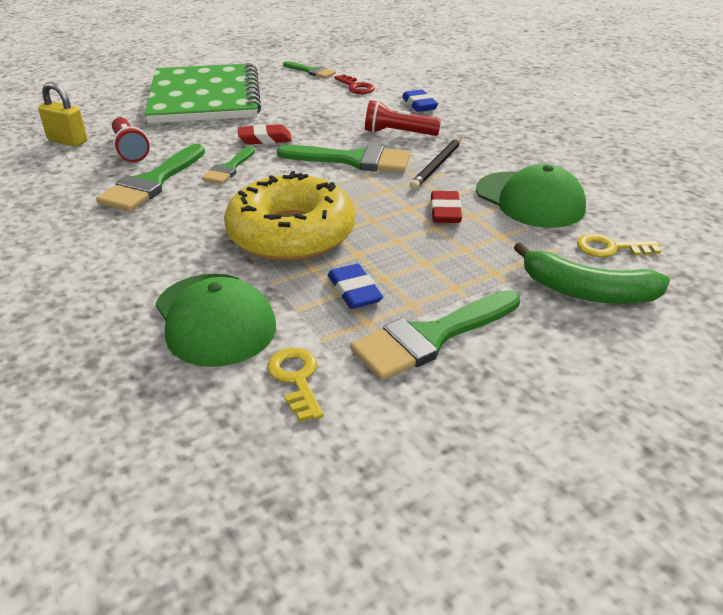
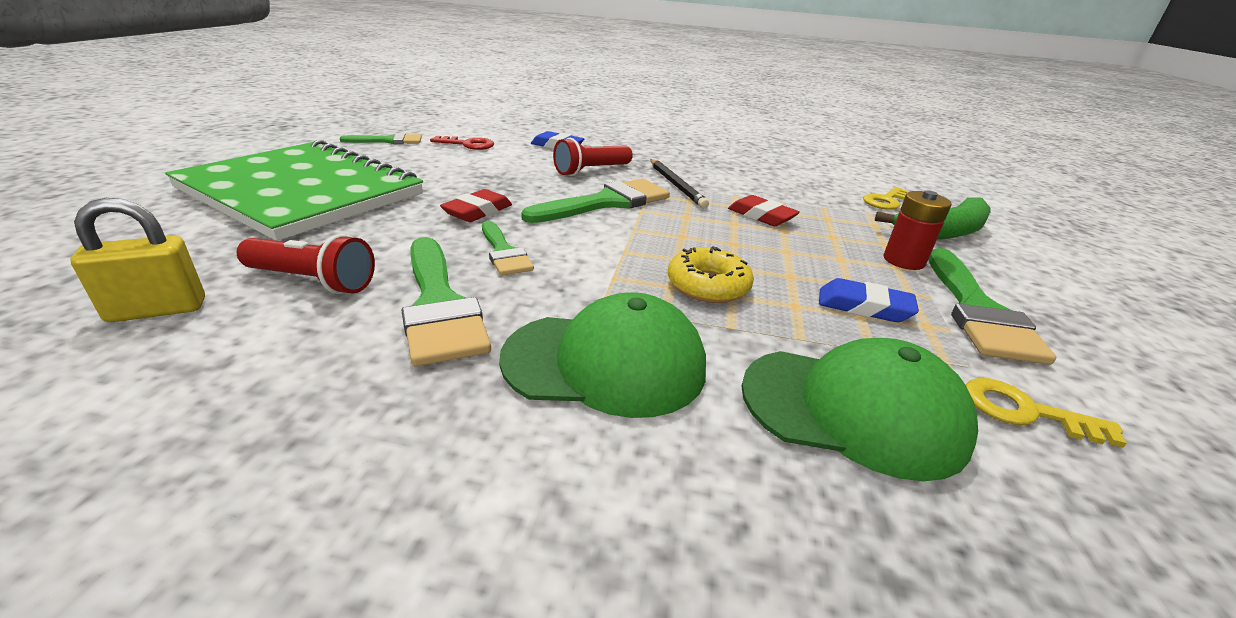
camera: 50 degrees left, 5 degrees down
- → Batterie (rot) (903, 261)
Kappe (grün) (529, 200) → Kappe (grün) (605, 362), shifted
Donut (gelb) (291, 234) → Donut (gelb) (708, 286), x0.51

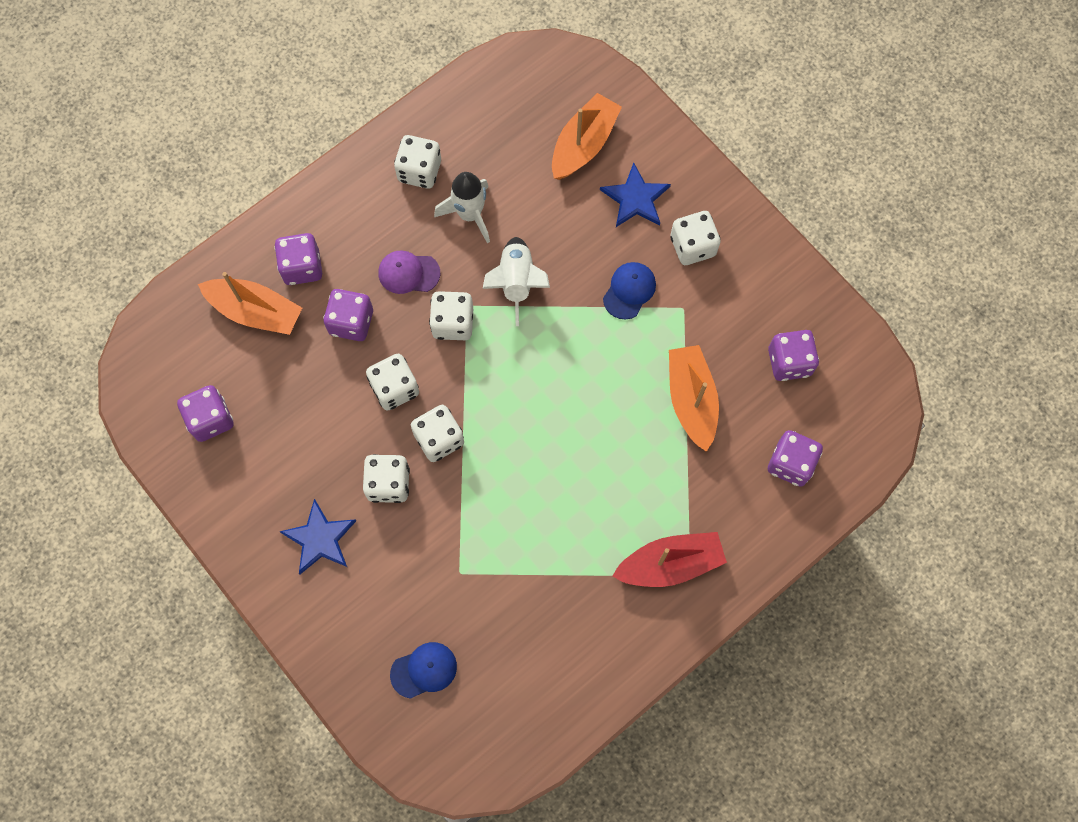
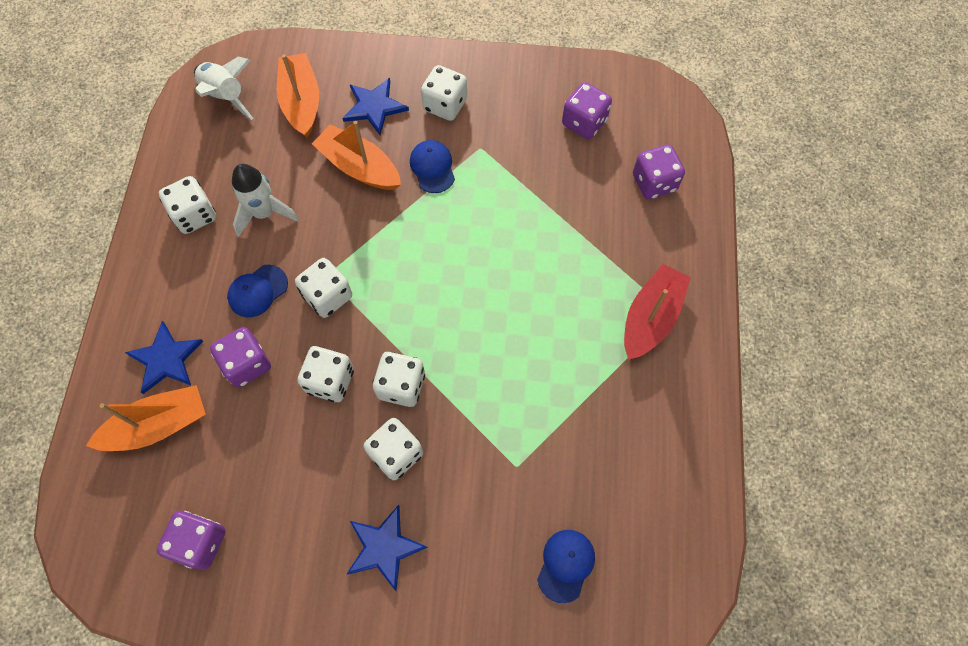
camera: 45 degrees left, 5 degrees down
Rakete (weiß) (516, 282) → Rakete (weiß) (225, 96), shifted
Boot (orange) (691, 400) → Boot (orange) (359, 167), shifted
Spielwürfel (lila) (302, 267) → Stern (blau) (166, 359)
Kappe (lila) (408, 273) → Kappe (blau) (257, 291)

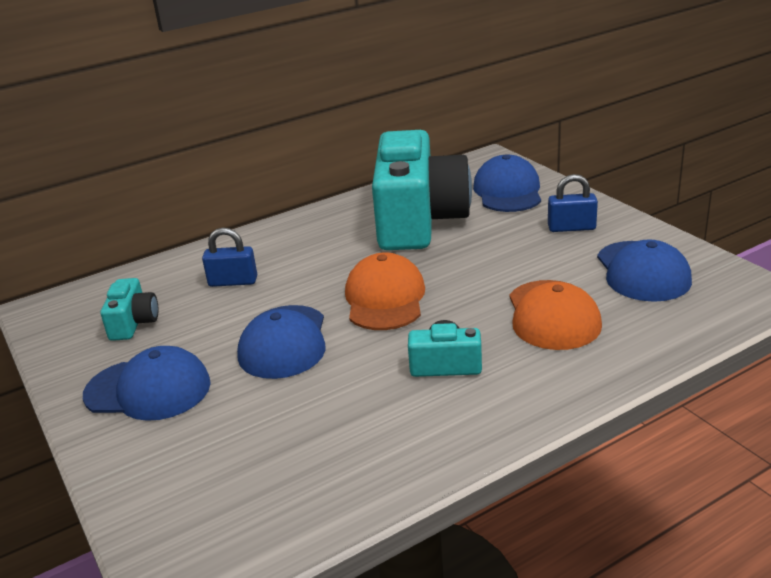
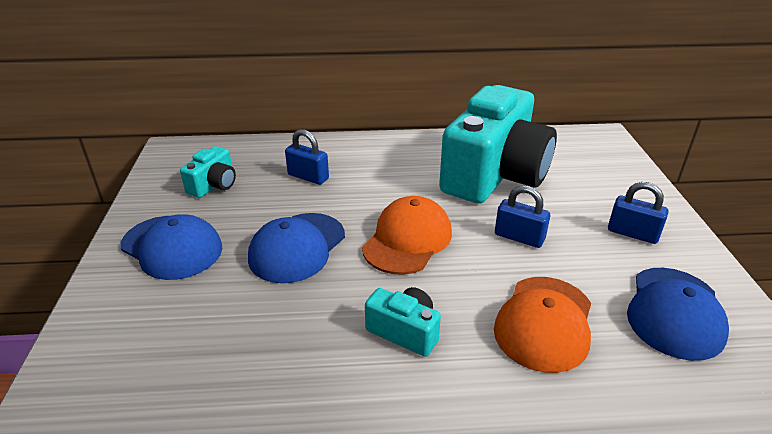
camera: 25 degrees right, 5 degrees up
Kappe (blau) (508, 191) → -
- → Vorhängeschloss (blau) (519, 237)

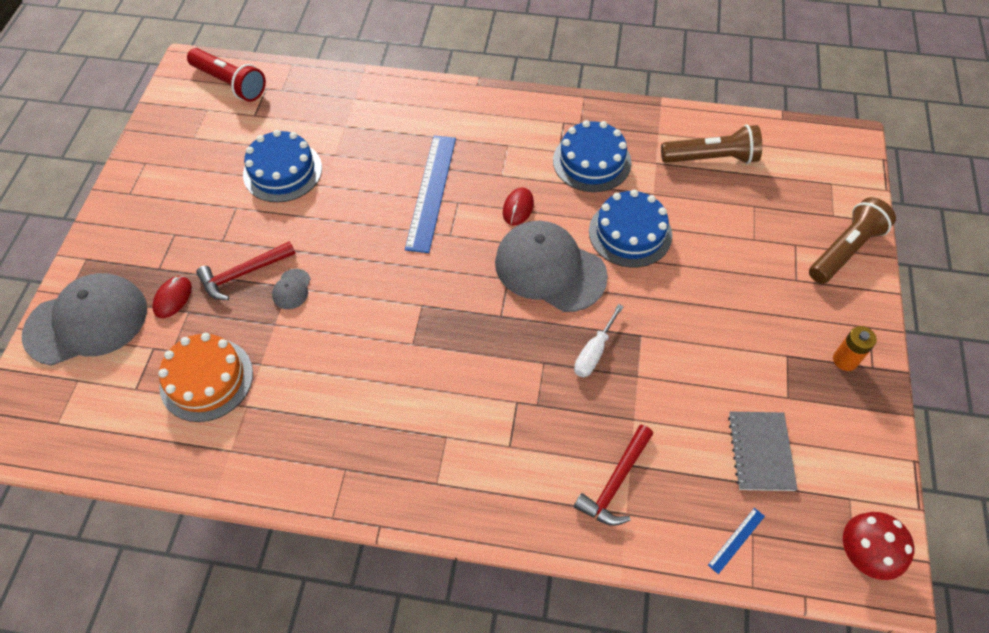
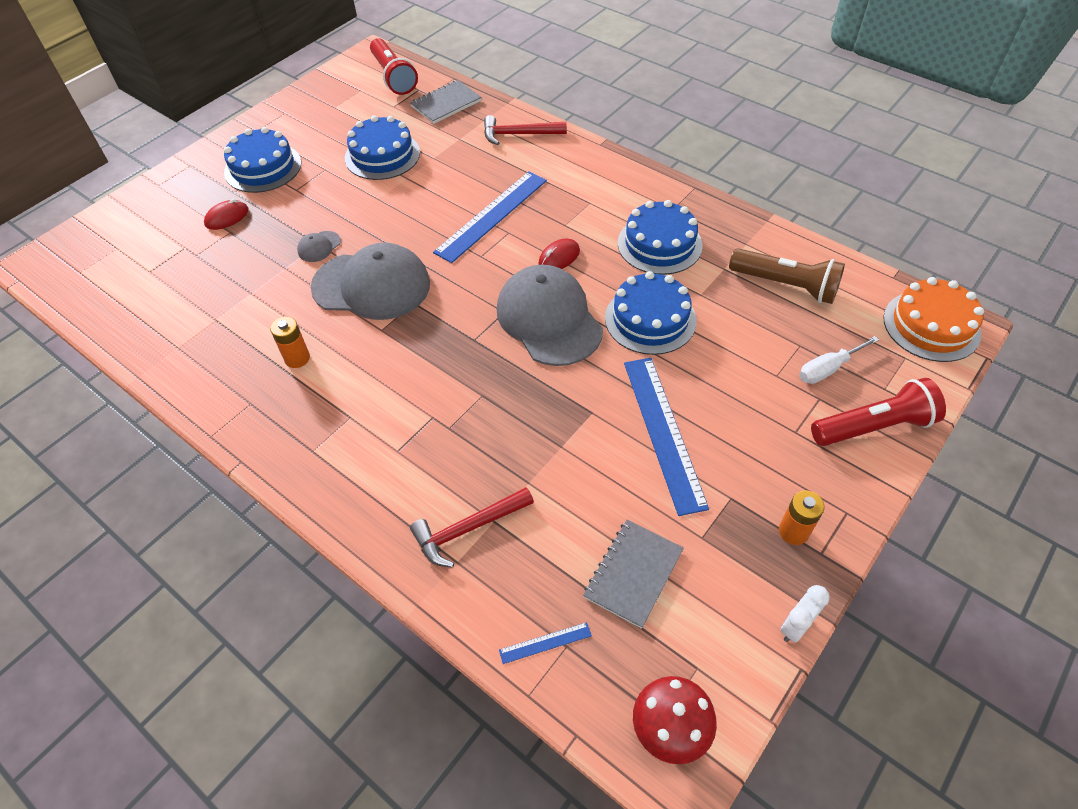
camera: 30 degrees right, 5 degrees down
- → Kuchen (blau) (263, 167)
- → Batterie (orange) (297, 358)
- → Notizbuch (grau) (446, 104)
- → Lineal (blau) (663, 432)
- → Wecker (weiß) (795, 626)
Kappe (grau) (87, 321) → Kappe (grau) (372, 285), shifted
Kuchen (orange) (206, 379) → Kuchen (orange) (931, 325), shifted
Hammer (rot) (243, 274) → Hammer (rot) (519, 134), shifted
Schraubenzieher (weiß) (594, 352) → Schraubenzieher (weiß) (827, 369), shifted
Taschenlampe (braun) (845, 250) → Taschenlampe (rot) (874, 427)

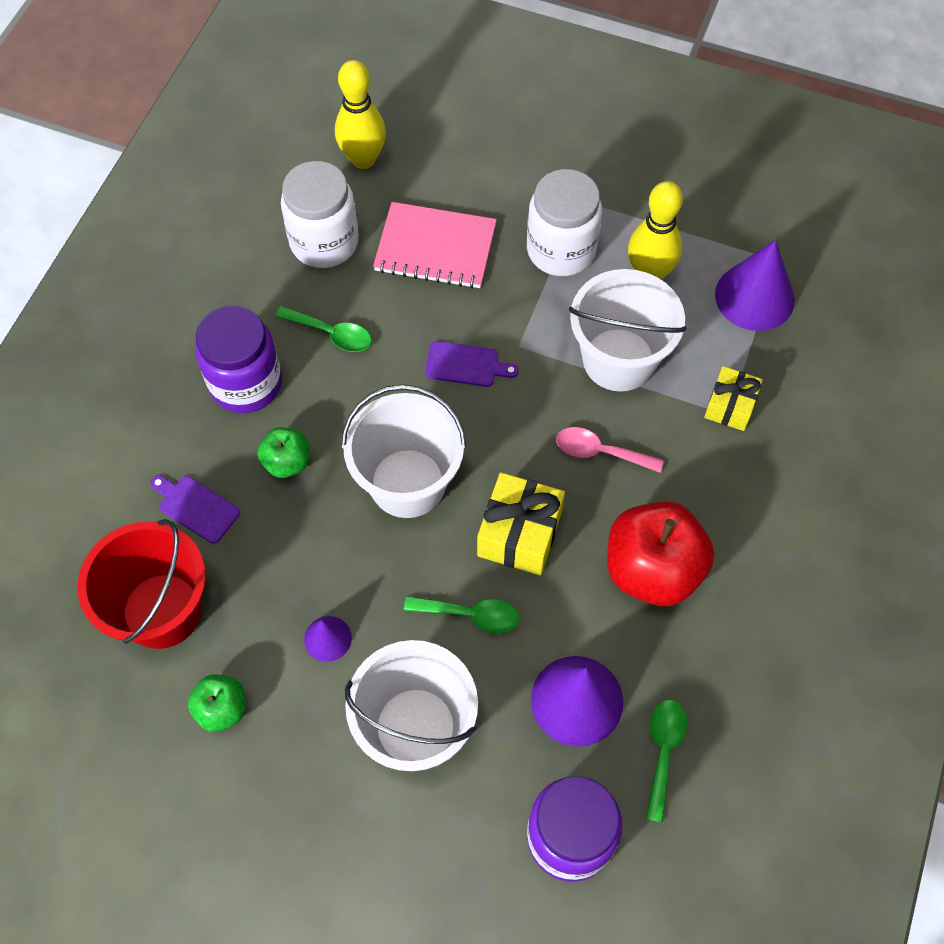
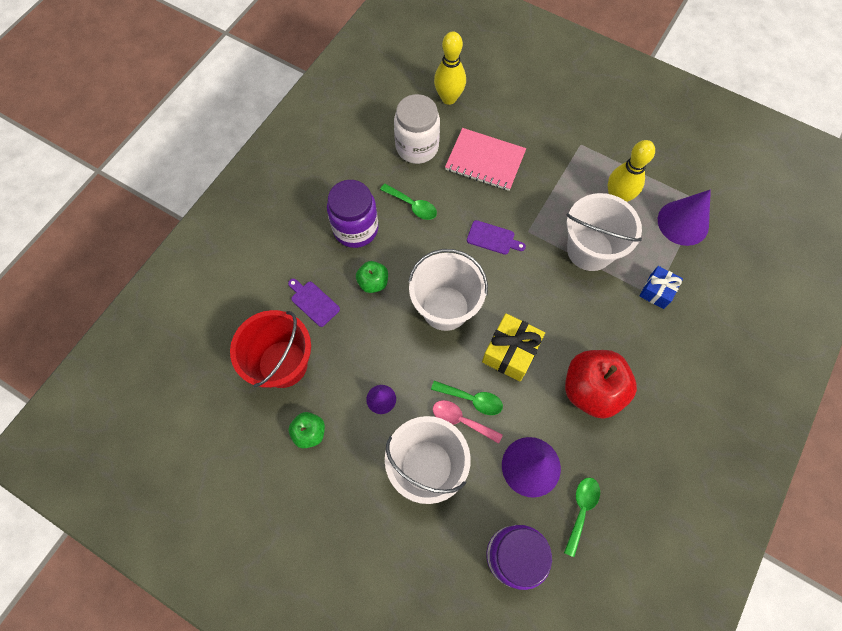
camera: 10 degrees right, 5 degrees up
Einmachglas (weiß) (561, 250) → -
Löffel (rosa) (600, 452) → Löffel (rosa) (461, 420), shifted
Geschenk (gelb) (730, 406) → Geschenk (blau) (657, 291)

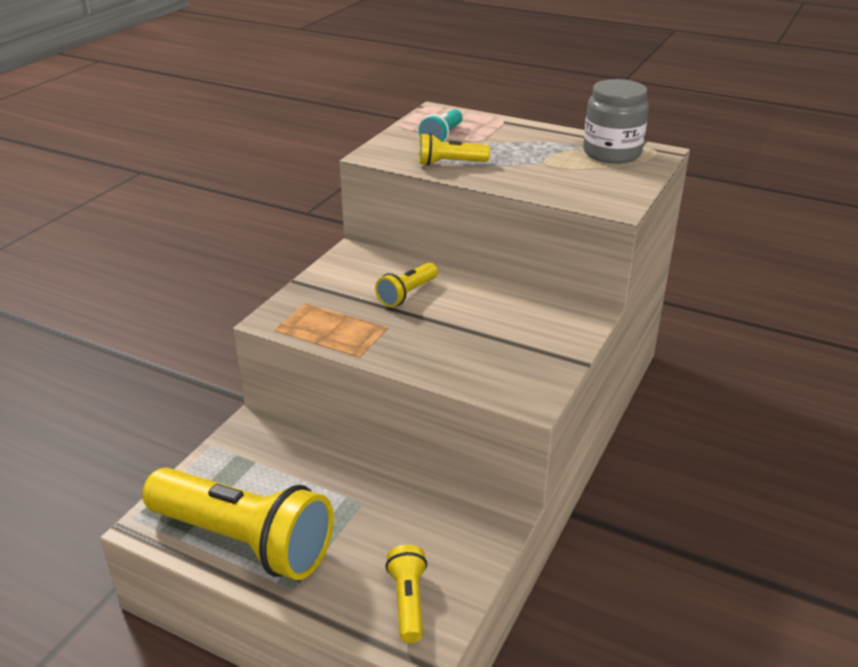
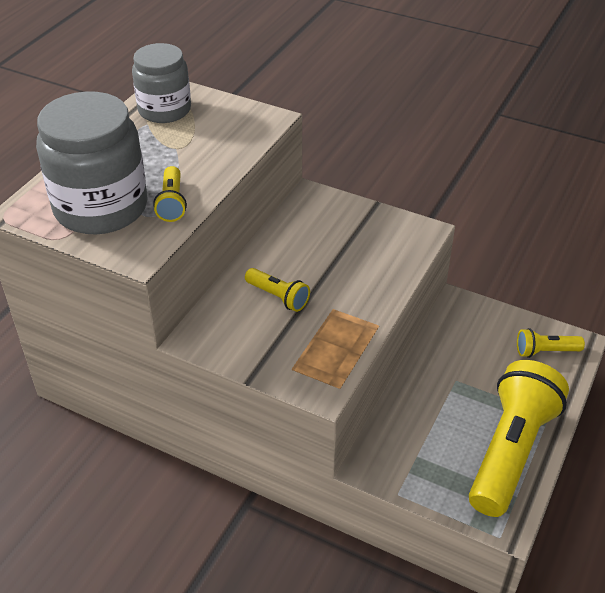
camera: 90 degrees left, 10 degrees up
Taschenlampe (türkis) (442, 137) → Einmachglas (grau) (101, 207)

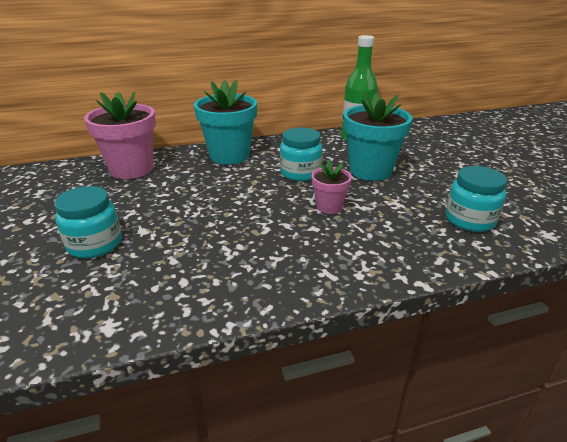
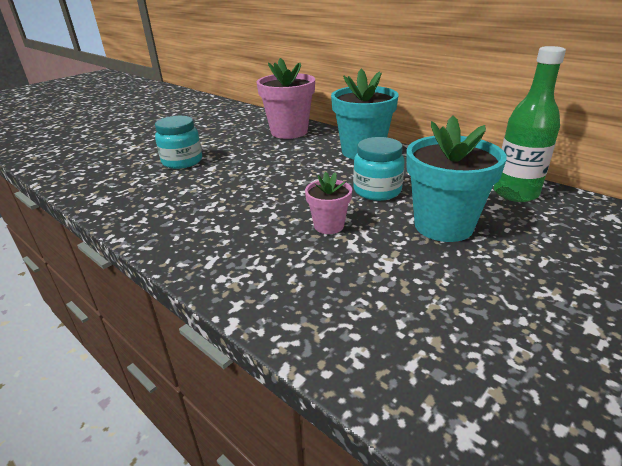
camera: 60 degrees right, 0 degrees up
Einmachglas (türkis) (469, 220) → -

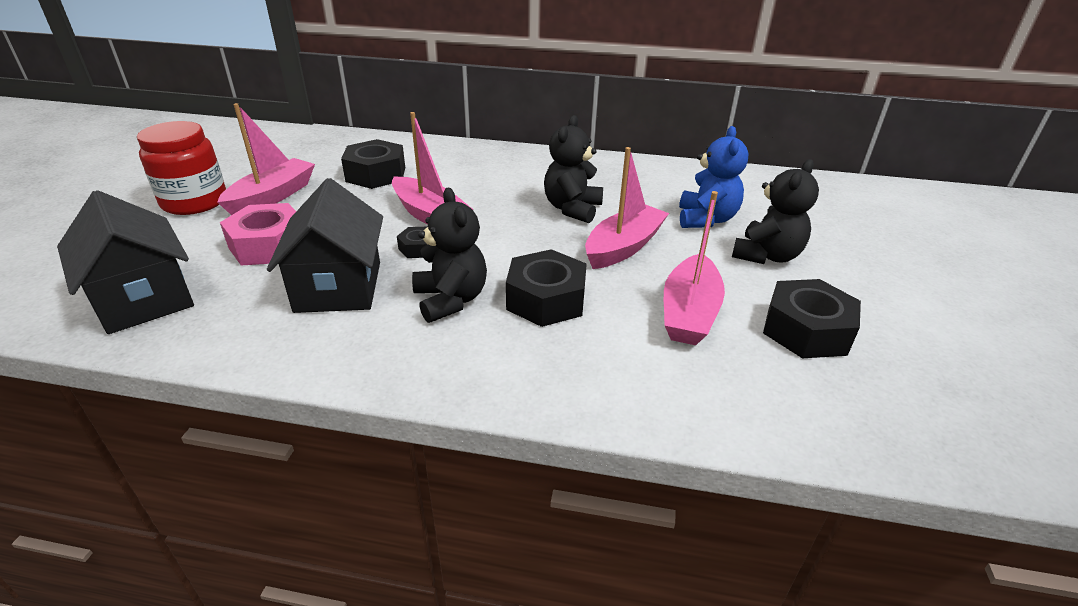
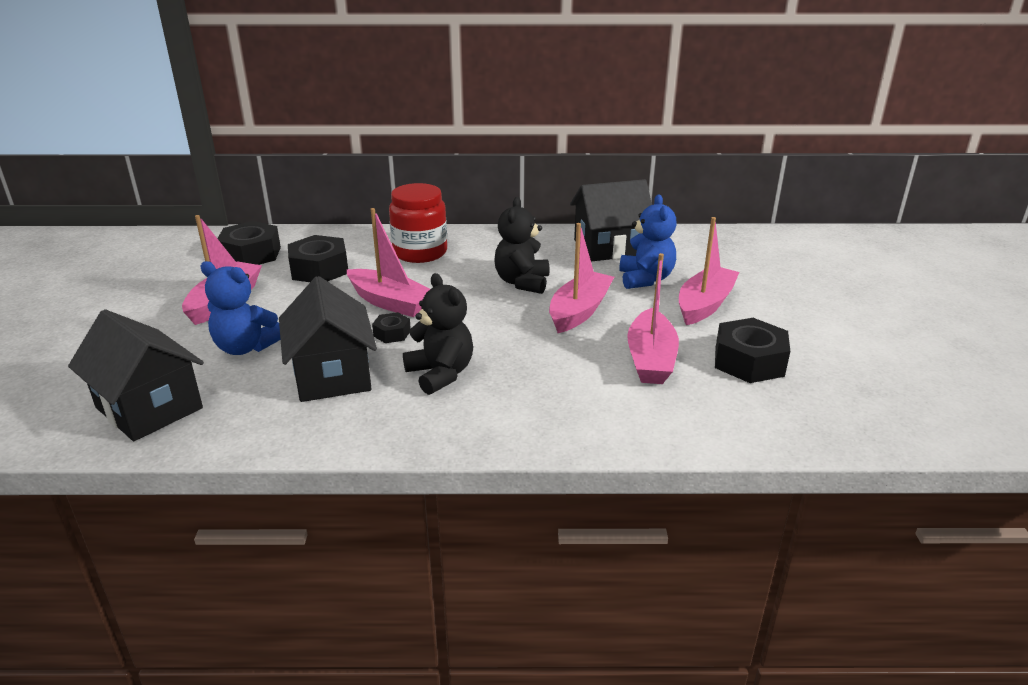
camera: 10 degrees left, 5 degrees down
- → Haus (schwarz) (609, 247)
Einmachglas (rot) (194, 202) → Einmachglas (rot) (420, 252), shifted
Sechskantmutter (schwarz) (546, 299) → Sechskantmutter (schwarz) (251, 254), shifted
Sechskantmutter (rosa) (269, 246) → Teddybär (blau) (246, 347)
Teddybär (schwarz) (766, 256) → Boot (rosa) (704, 305)

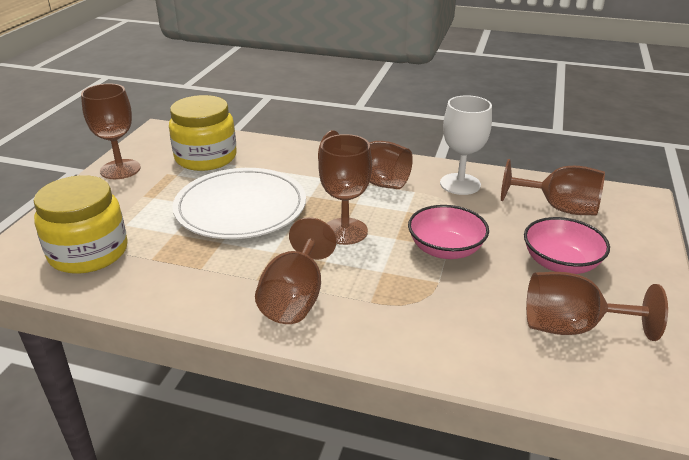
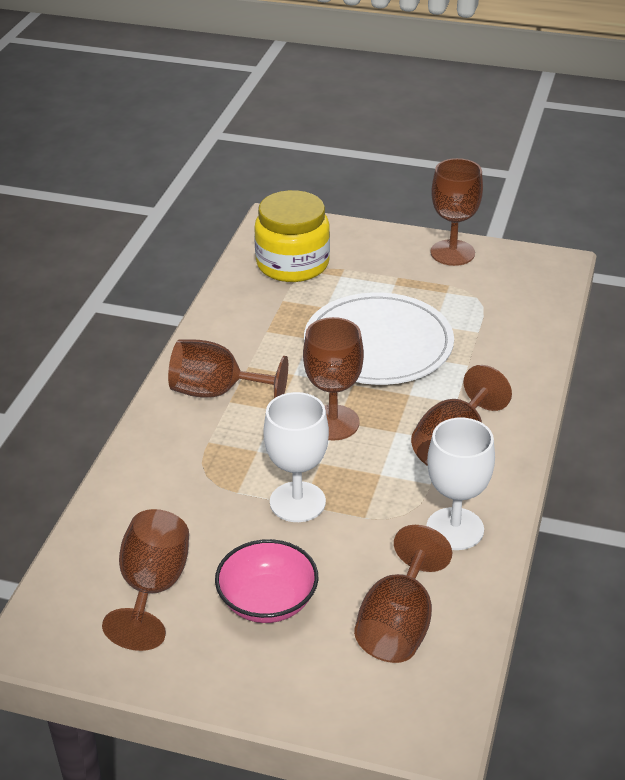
camera: 90 degrees right, 5 degrees up
Einmachglas (gelb) (206, 158) → -
Schüssel (rosa) (445, 249) → Kelch (weiß) (297, 502)

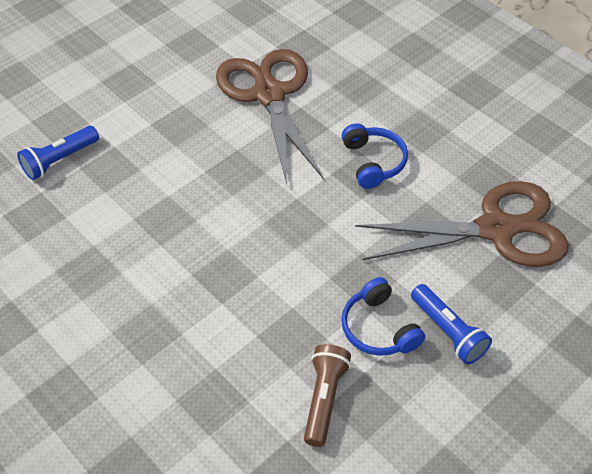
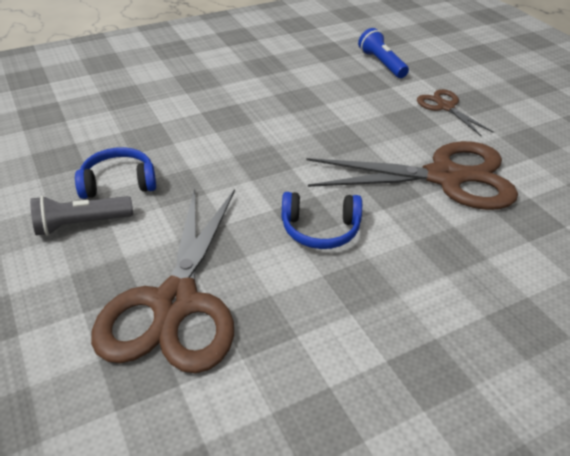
camera: 105 degrees right, 10 degrees down
Taschenlampe (braun) (324, 399) → -
- → Schere (braun) (445, 107)
Taschenlampe (blau) (448, 331) → Taschenlampe (grau) (81, 224)

